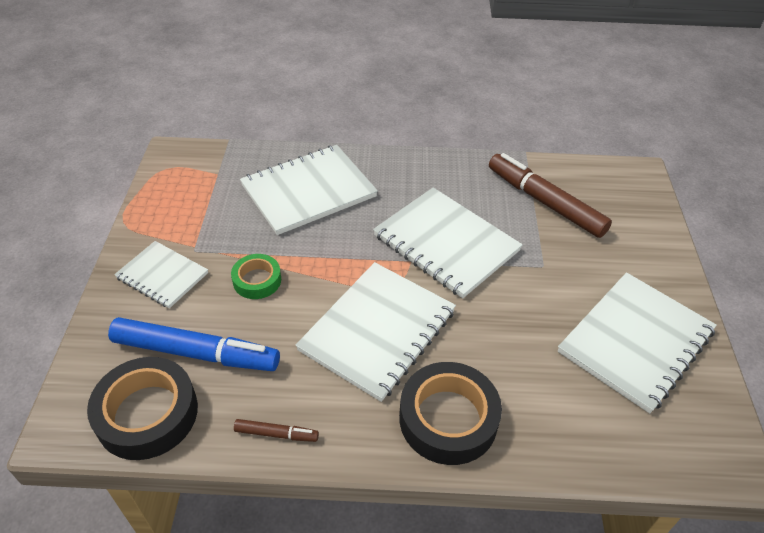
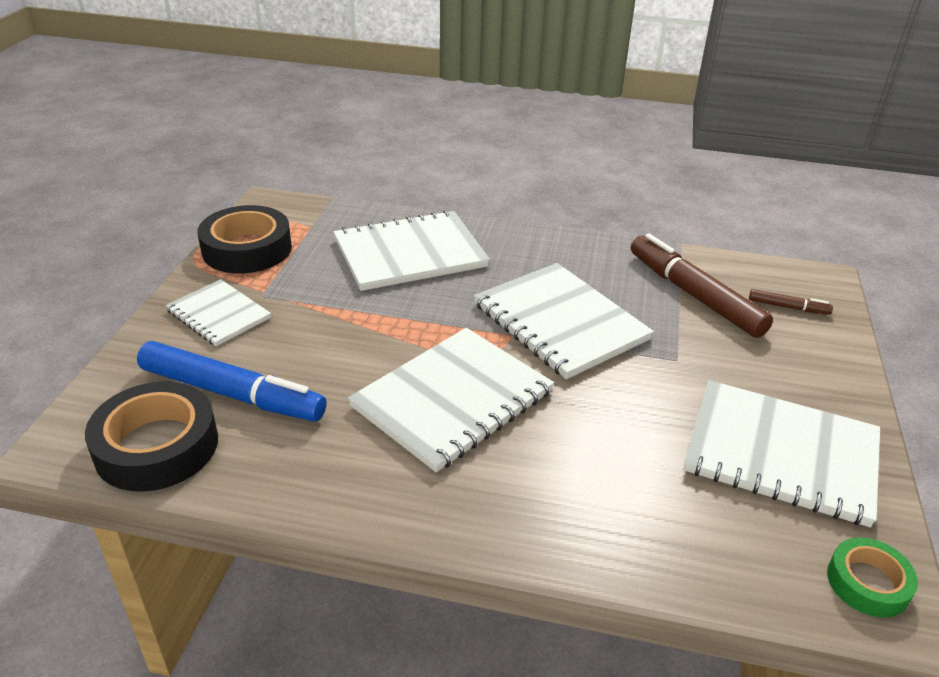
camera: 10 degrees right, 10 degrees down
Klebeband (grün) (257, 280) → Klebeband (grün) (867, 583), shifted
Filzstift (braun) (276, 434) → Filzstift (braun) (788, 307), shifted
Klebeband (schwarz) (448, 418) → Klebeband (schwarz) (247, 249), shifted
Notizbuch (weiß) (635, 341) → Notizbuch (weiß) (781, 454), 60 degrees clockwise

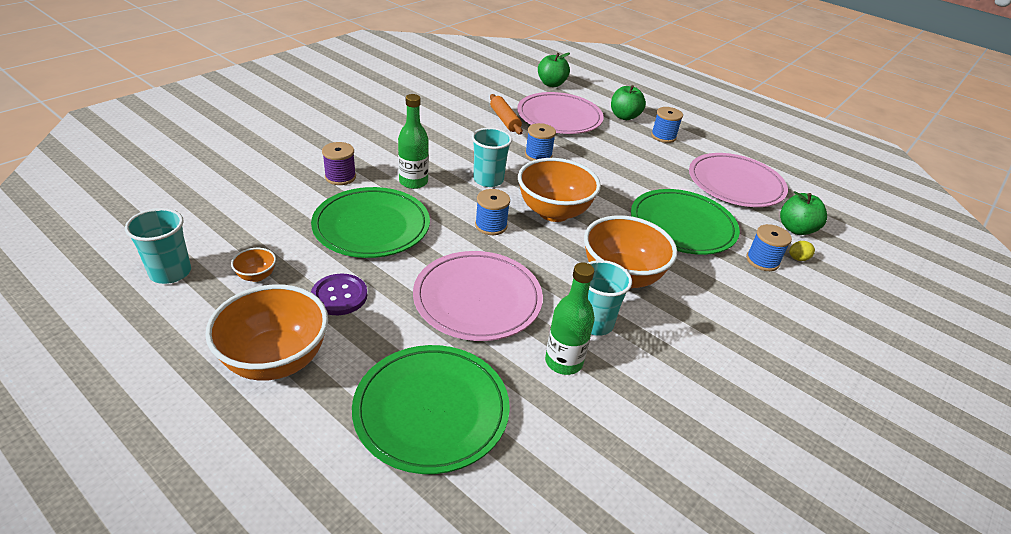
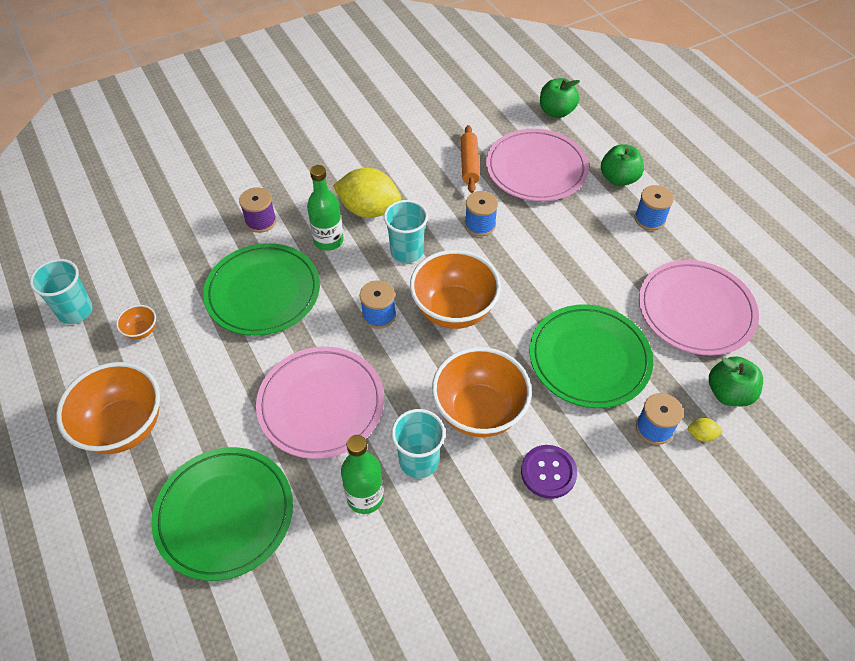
camera: 25 degrees right, 15 degrees up
- → Zitrone (gelb) (369, 210)
Knopf (lila) (339, 296) → Knopf (lila) (548, 472), shifted

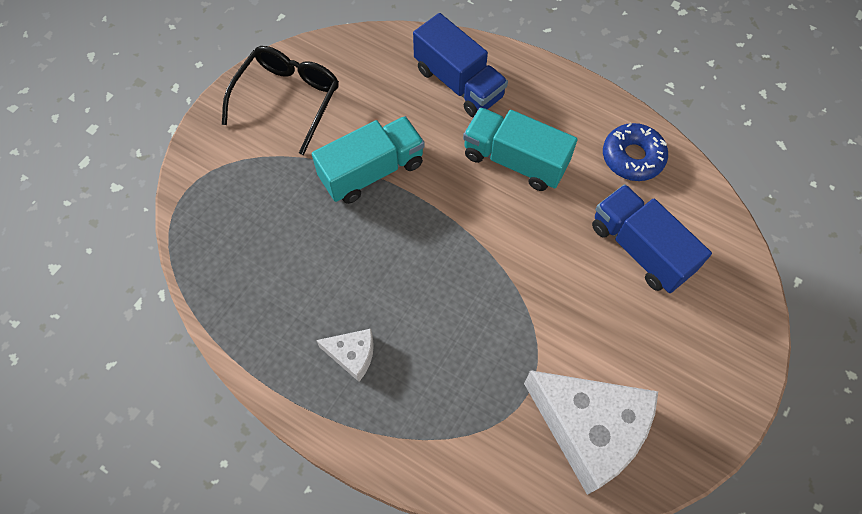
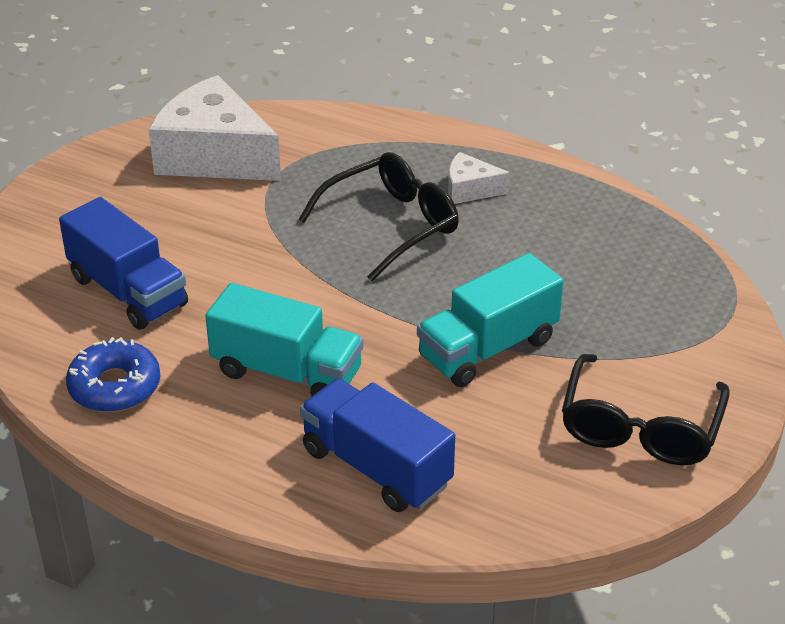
camera: 175 degrees right, 25 degrees down
- → Brille (schwarz) (390, 225)

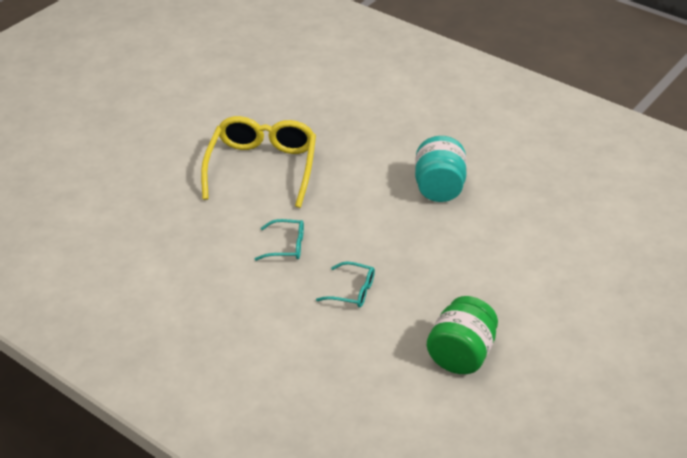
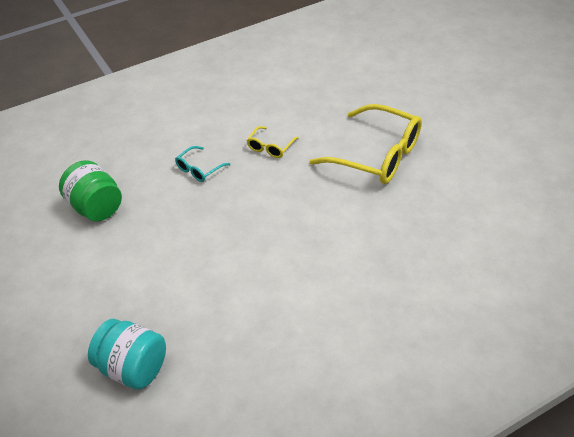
camera: 115 degrees right, 5 degrees up
Einmachglas (türkis) (439, 188) → Einmachglas (türkis) (133, 368), shifted
Brille (türkis) (286, 246) → Brille (gelb) (270, 147)

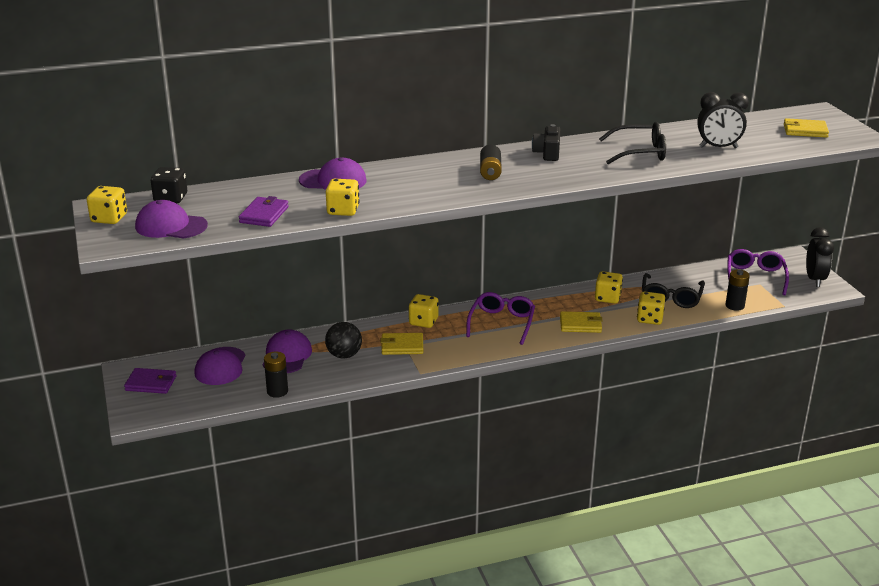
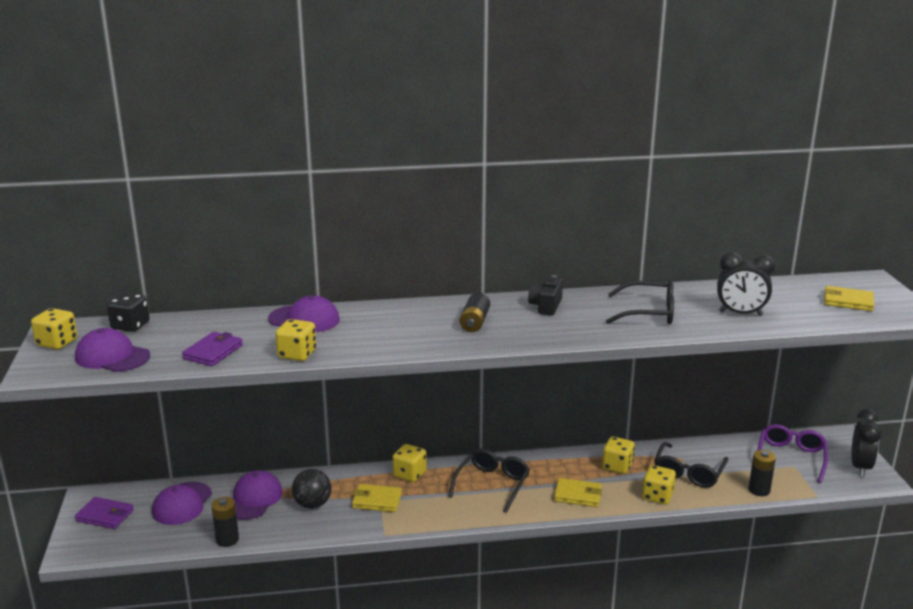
camera: 10 degrees right, 5 degrees down
Brille (lila) (501, 323) → Brille (schwarz) (492, 484)

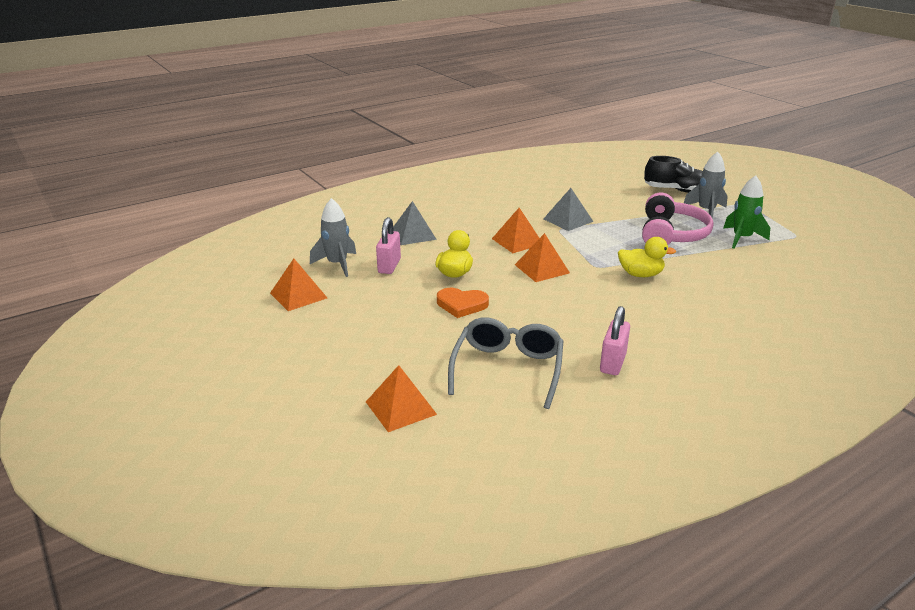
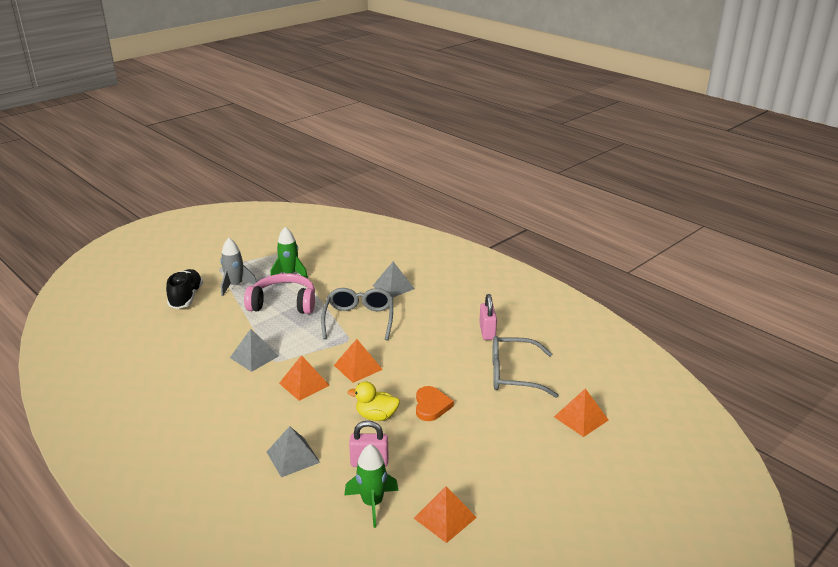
camera: 100 degrees left, 0 degrees up
- → Pyramide (grau) (393, 287)
Ente (gelb) (640, 274) → Brille (grau) (359, 319)
Rakete (grau) (337, 264) → Rakete (grün) (372, 503)
Vorhängeschloss (rosa) (612, 363) → Vorhängeschloss (rosa) (487, 332), 75 degrees clockwise

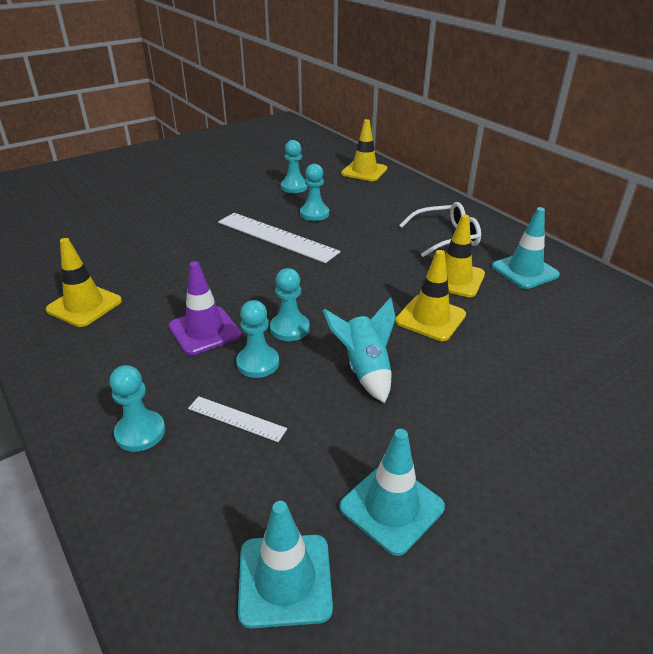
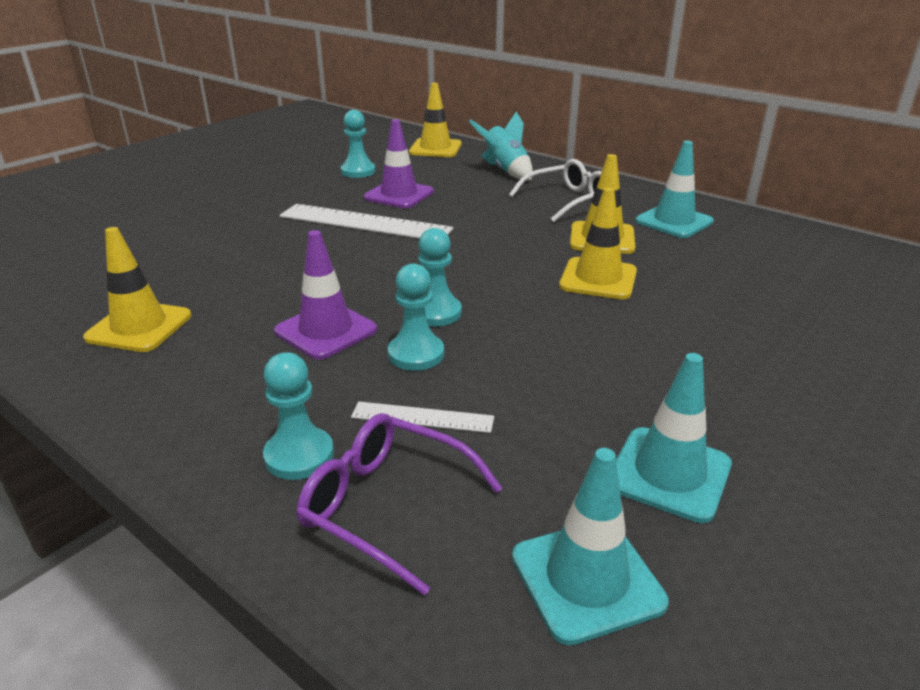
camera: 15 degrees left, 5 degrees down
- → Brille (lila) (386, 505)
Rakete (türkis) (365, 369) → Rakete (türkis) (505, 171), shifted
Bauer (türkis) (314, 214) → Leitkegel (lila) (399, 195)

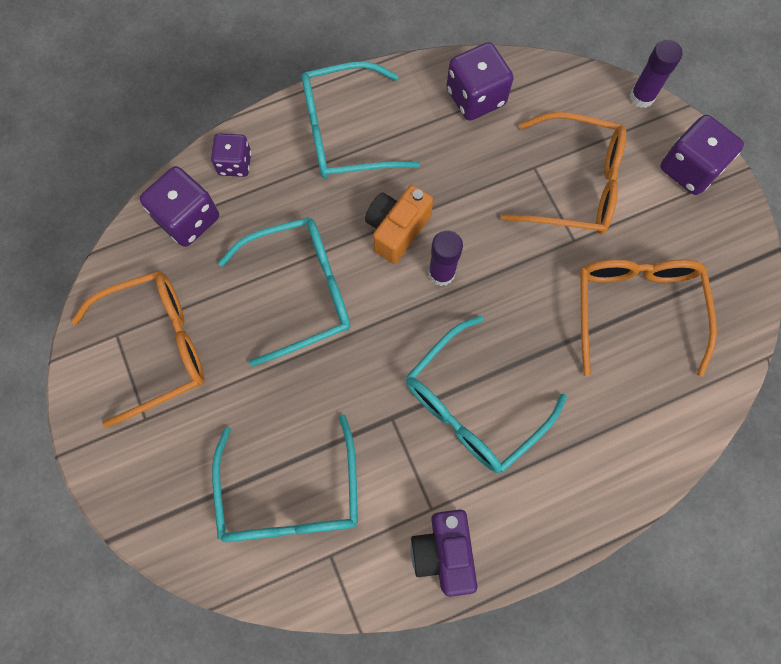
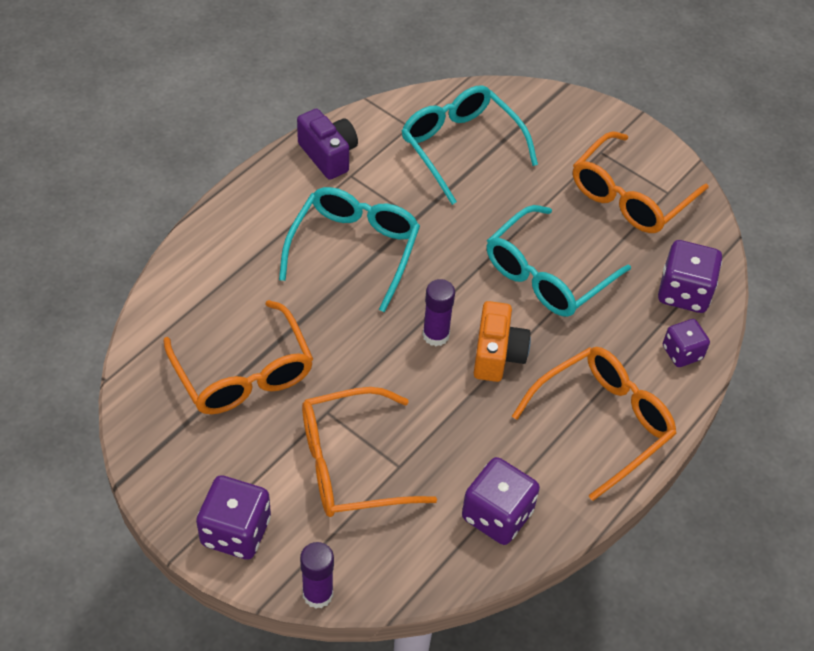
camera: 150 degrees right, 20 degrees down
Brille (türkis) (345, 133) → Brille (orange) (602, 422)

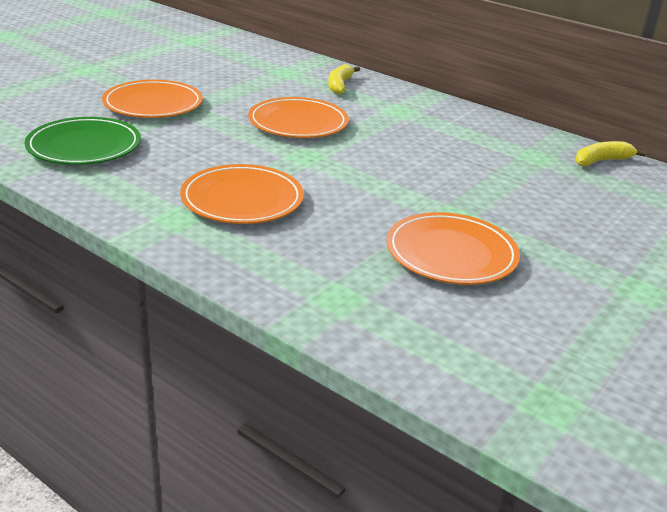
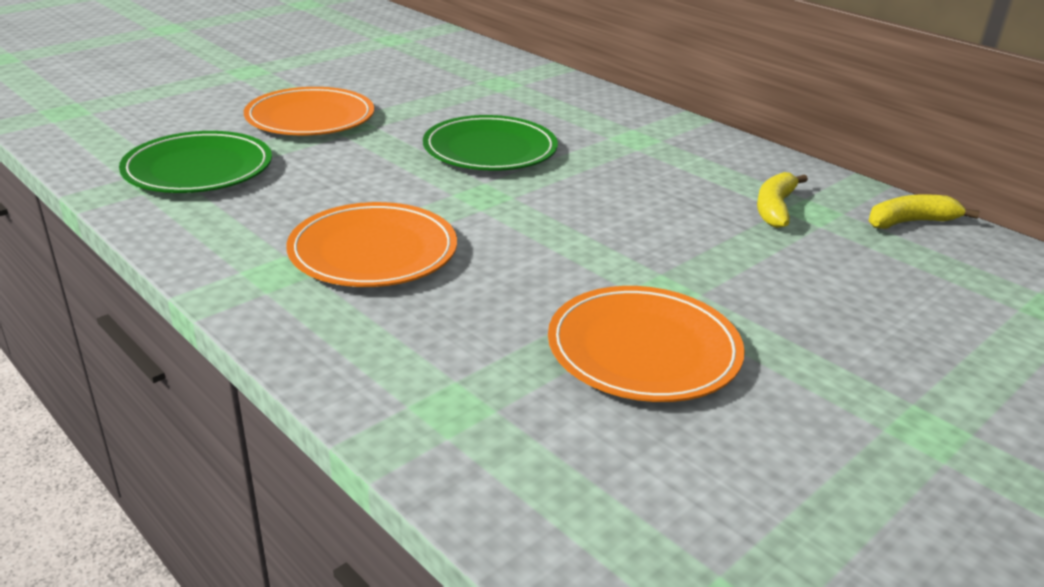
camera: 10 degrees right, 0 degrees up
Banane (gelb) (339, 85) → Banane (gelb) (775, 208), shifted
Teller (orange) (298, 123) → Teller (grün) (490, 149)

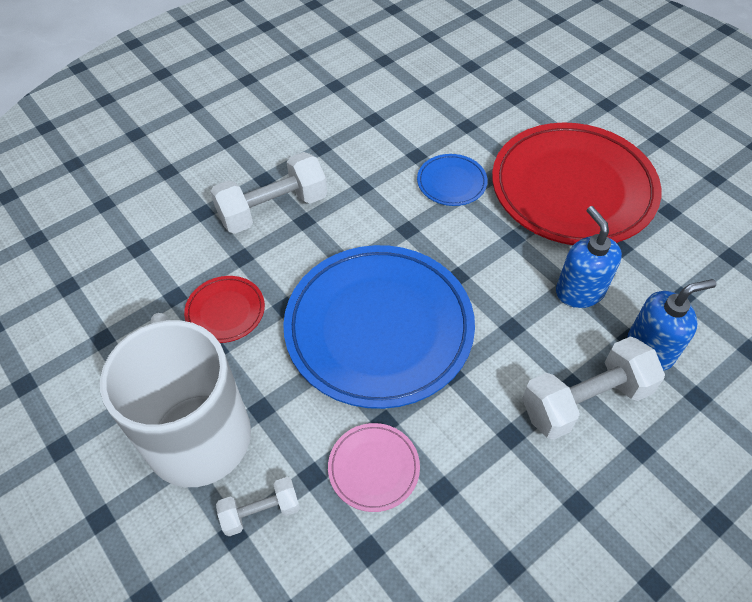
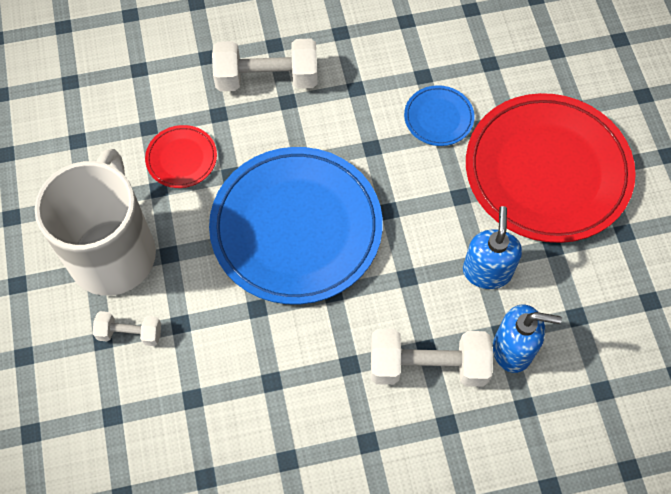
camera: 25 degrees right, 10 degrees up
Teller (rosa) (373, 468) → -

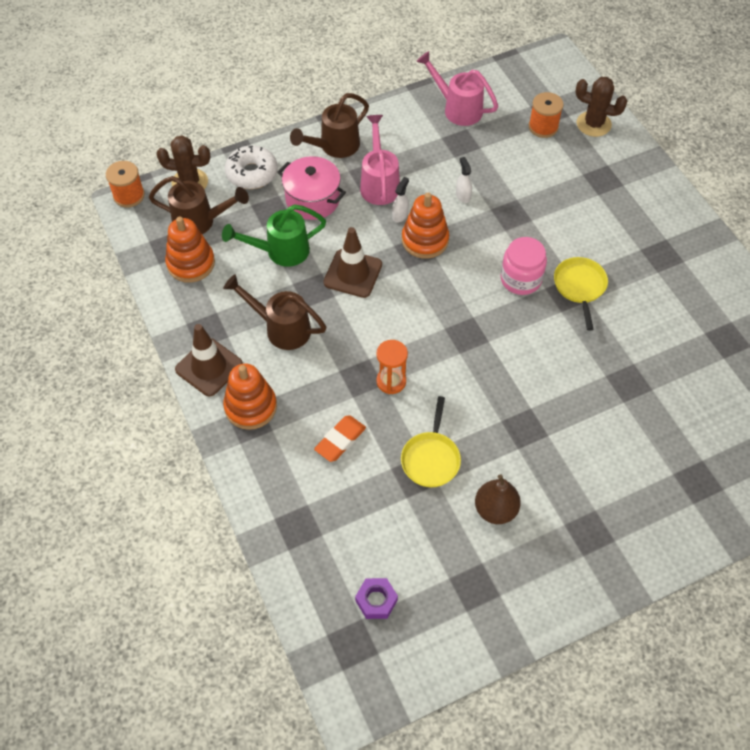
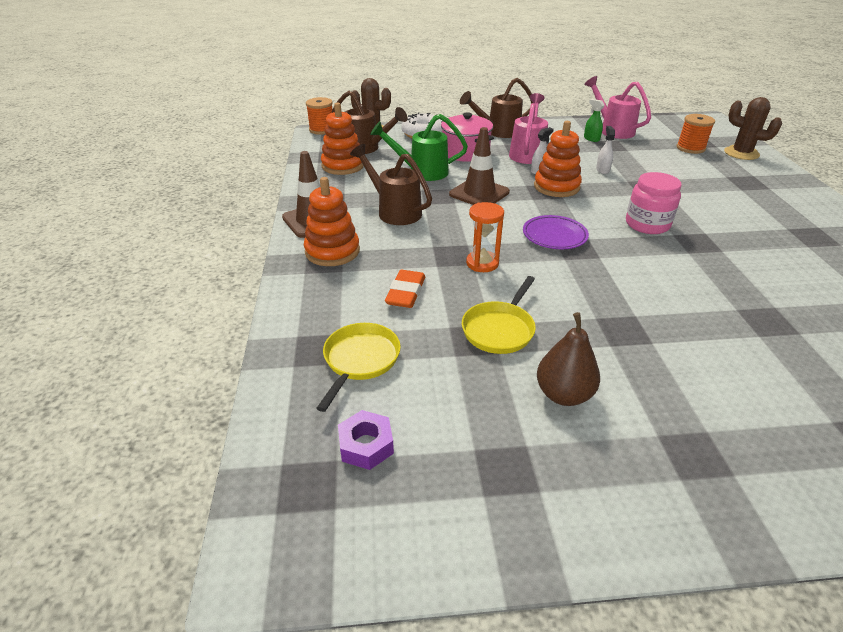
camera: 20 degrees right, 20 degrees down
- → Teller (lila) (554, 236)
- → Sprühflasche (grün) (591, 139)
Pfanne (gelb) (580, 287) → Pfanne (gelb) (360, 360), shifted
Radiergummi (orange) (340, 440) → Radiergummi (orange) (406, 293), 45 degrees counterclockwise

